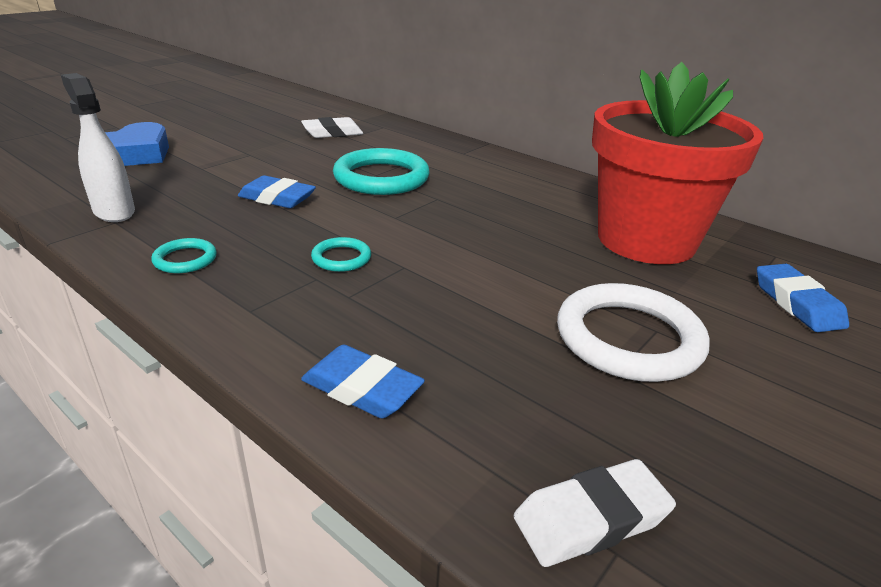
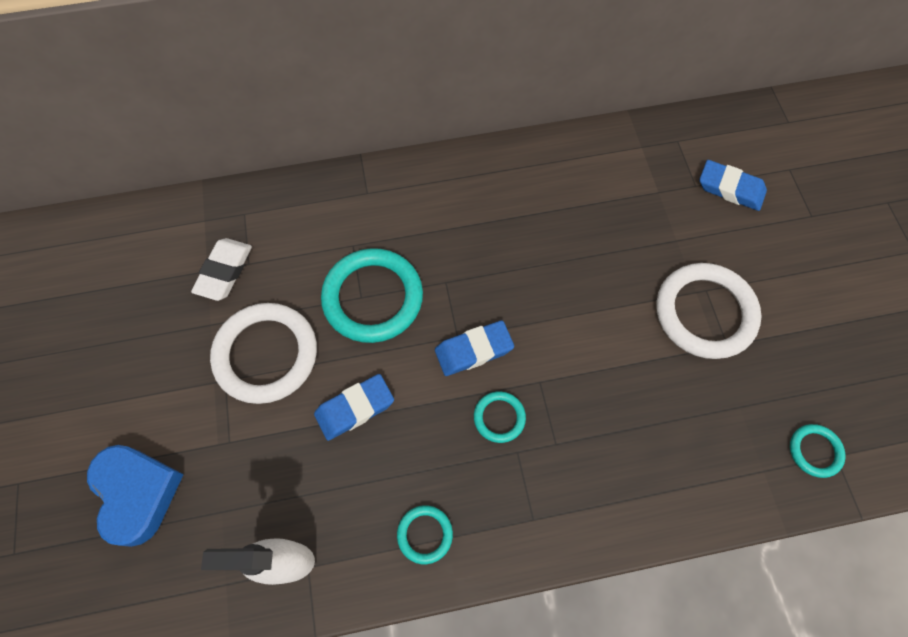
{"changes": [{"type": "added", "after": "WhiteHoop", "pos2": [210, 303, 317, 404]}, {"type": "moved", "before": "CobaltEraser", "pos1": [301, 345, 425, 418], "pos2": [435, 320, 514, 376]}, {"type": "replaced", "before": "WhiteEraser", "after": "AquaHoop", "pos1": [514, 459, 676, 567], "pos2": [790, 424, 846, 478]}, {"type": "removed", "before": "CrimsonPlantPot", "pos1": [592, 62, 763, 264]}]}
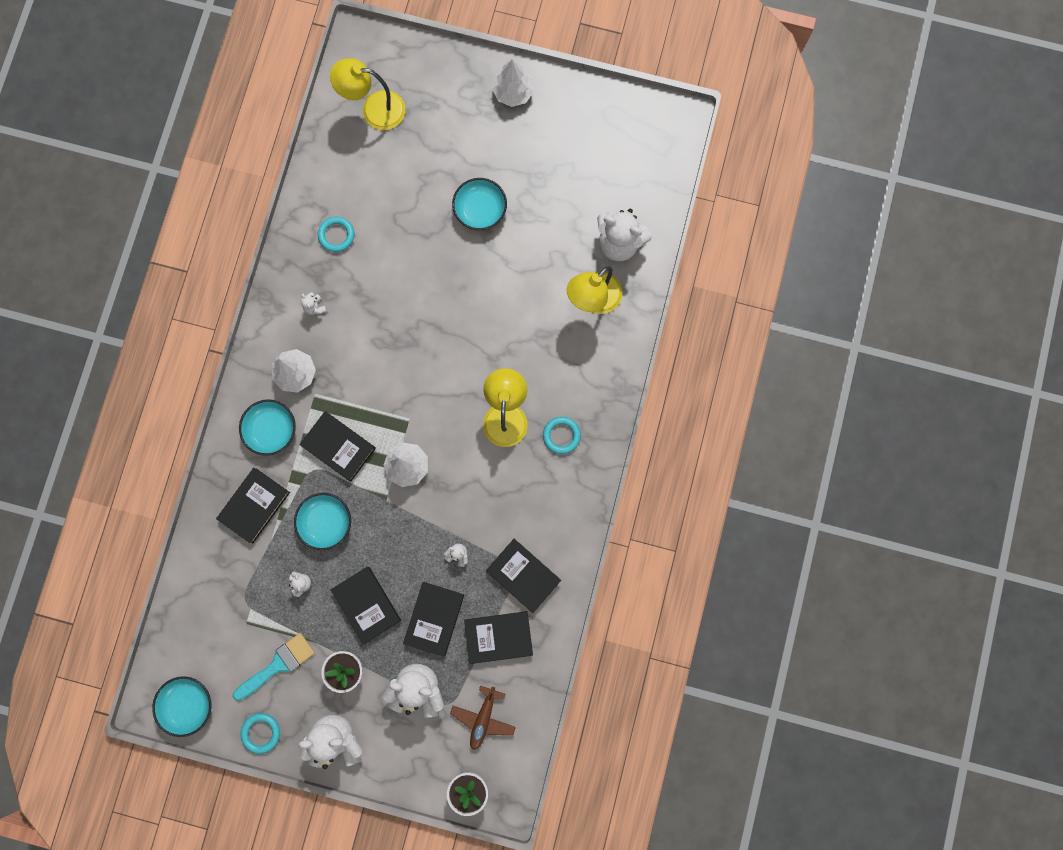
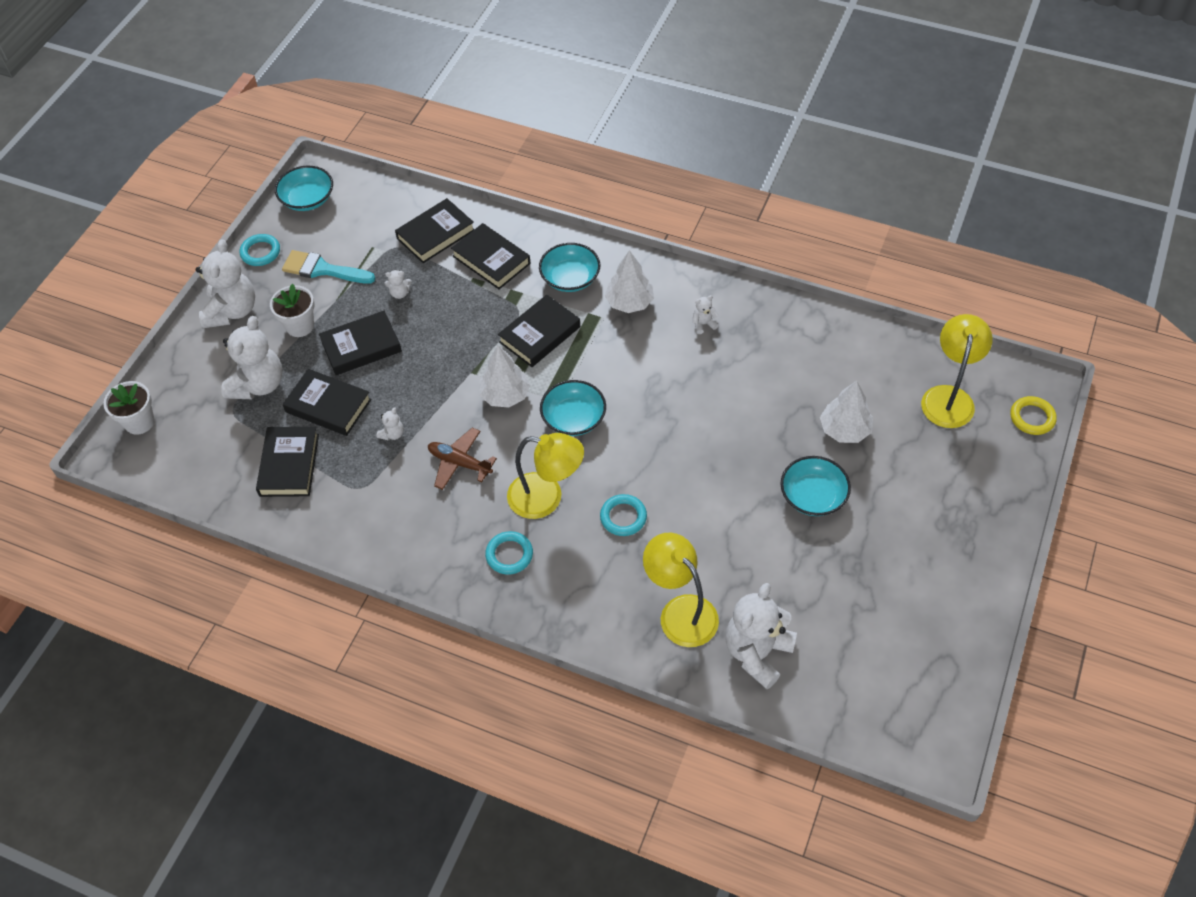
{"changes": [{"type": "turned", "before": "AquaBrush", "pos1": [233, 633, 315, 701], "pos2": [282, 250, 375, 284], "turn": 135}, {"type": "moved", "before": "JetBlackHardback", "pos1": [486, 539, 561, 613], "pos2": [395, 198, 474, 263]}, {"type": "moved", "before": "DarkBrownAeroplane", "pos1": [450, 686, 516, 750], "pos2": [428, 428, 497, 490]}, {"type": "moved", "before": "AquaDeepDish", "pos1": [294, 493, 351, 550], "pos2": [540, 380, 606, 436]}, {"type": "moved", "before": "AquaHoop", "pos1": [318, 217, 354, 252], "pos2": [600, 494, 647, 536]}, {"type": "moved", "before": "WhiteTree", "pos1": [492, 59, 534, 107], "pos2": [820, 381, 873, 443]}, {"type": "added", "after": "GoldenHoop", "pos2": [1010, 396, 1057, 435]}]}
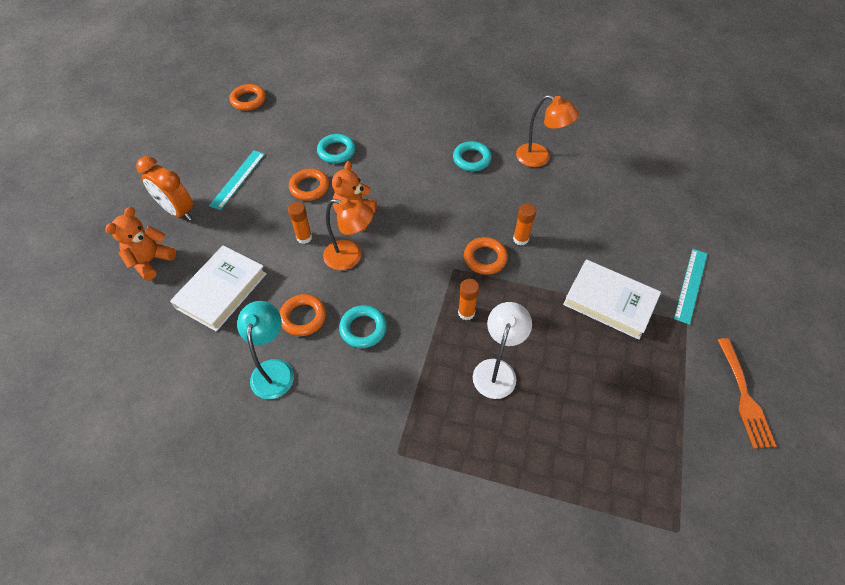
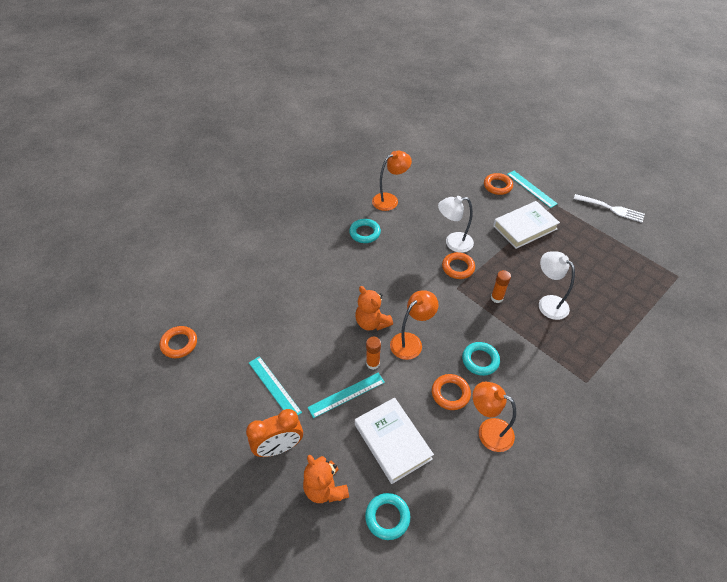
{"changes": [{"type": "added", "after": "AquaMeasuringStick", "pos2": [308, 372, 385, 418]}, {"type": "moved", "before": "AquaHoop", "pos1": [317, 134, 355, 163], "pos2": [365, 493, 411, 540]}, {"type": "replaced", "before": "OrangeColouredStickOfGlue", "after": "WhiteLamp", "pos1": [513, 203, 536, 245], "pos2": [438, 196, 474, 253]}, {"type": "recoloured", "before": "AquaLamp", "after": "OrangeColouredLamp", "pos1": [237, 301, 294, 399], "pos2": [473, 381, 516, 452]}, {"type": "moved", "before": "OrangeColouredHoop", "pos1": [289, 169, 329, 201], "pos2": [484, 173, 513, 195]}, {"type": "recoloured", "before": "OrangeColouredDinnerFork", "after": "WhiteDinnerFork", "pos1": [718, 338, 777, 449], "pos2": [574, 194, 645, 223]}]}
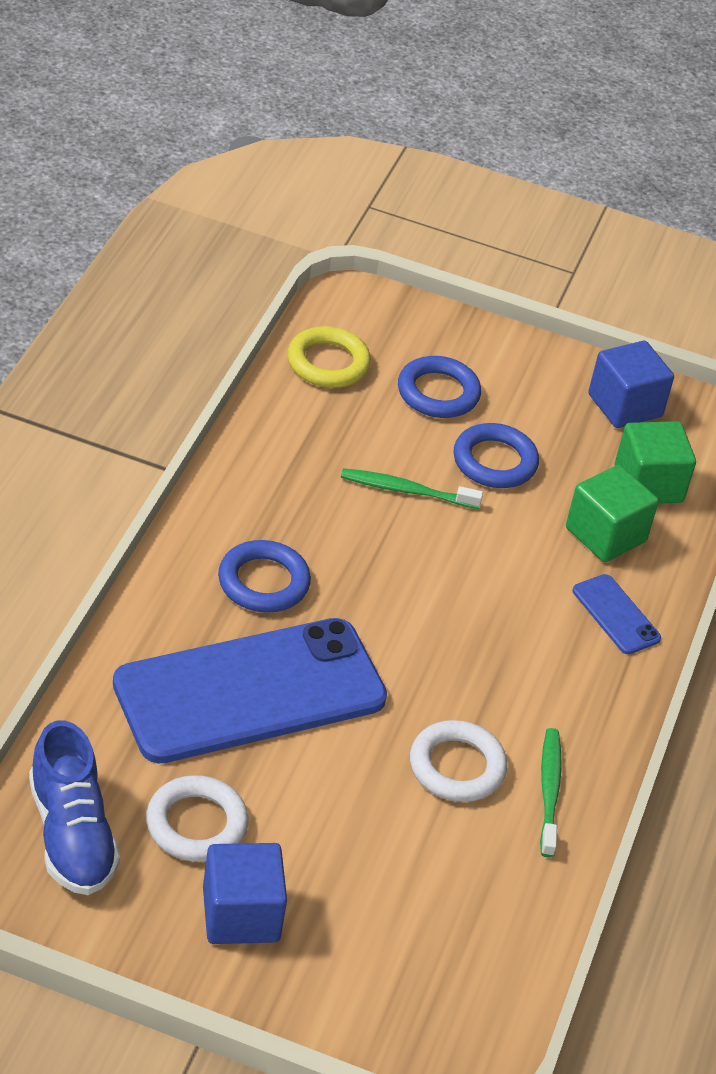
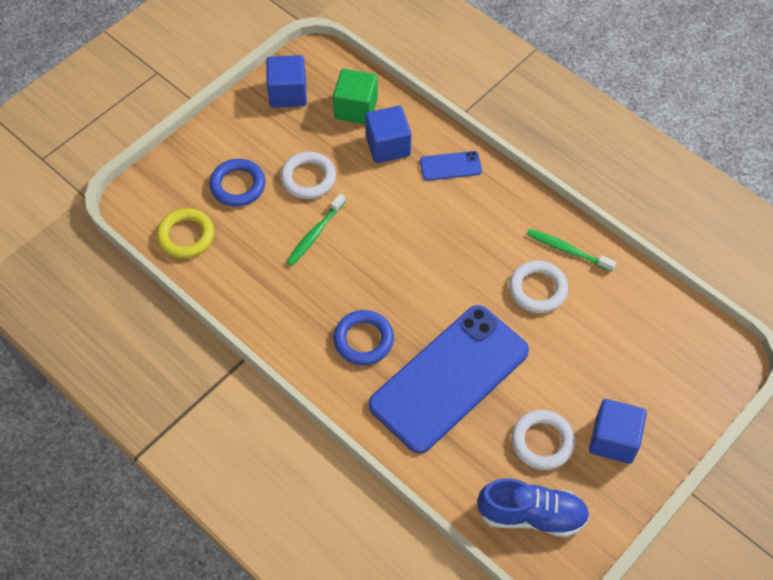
{"changes": [{"type": "recoloured", "before": "CobaltHoop", "after": "WhiteHoop", "pos1": [454, 423, 539, 488], "pos2": [280, 152, 336, 199]}, {"type": "recoloured", "before": "LeafGreenCube", "after": "CobaltCube", "pos1": [566, 465, 659, 562], "pos2": [365, 106, 411, 163]}, {"type": "turned", "before": "CobaltSmartphone", "pos1": [113, 618, 387, 764], "pos2": [369, 305, 529, 454], "turn": 45}]}
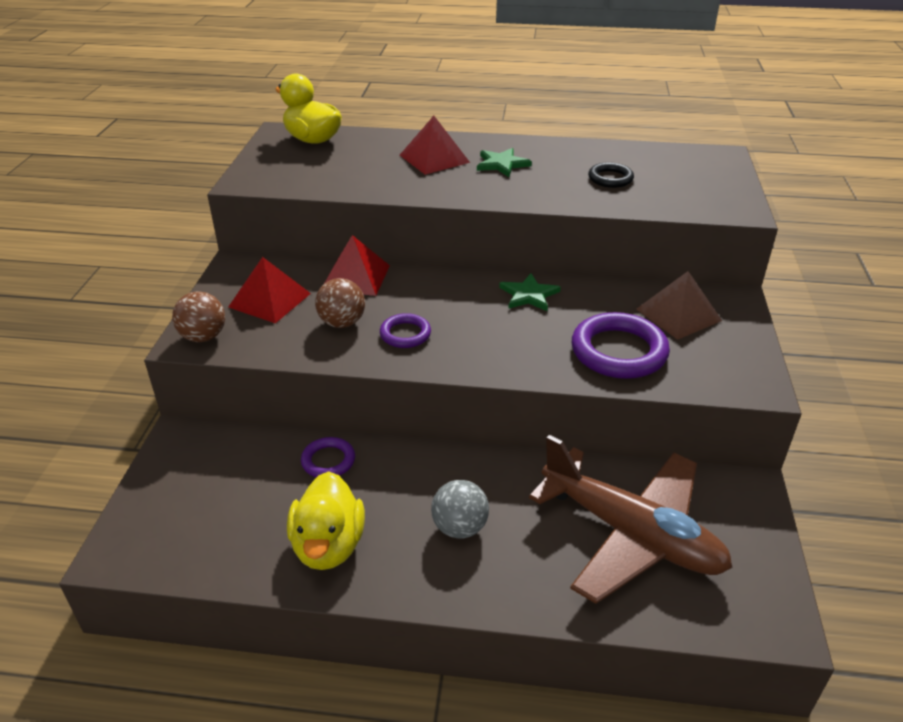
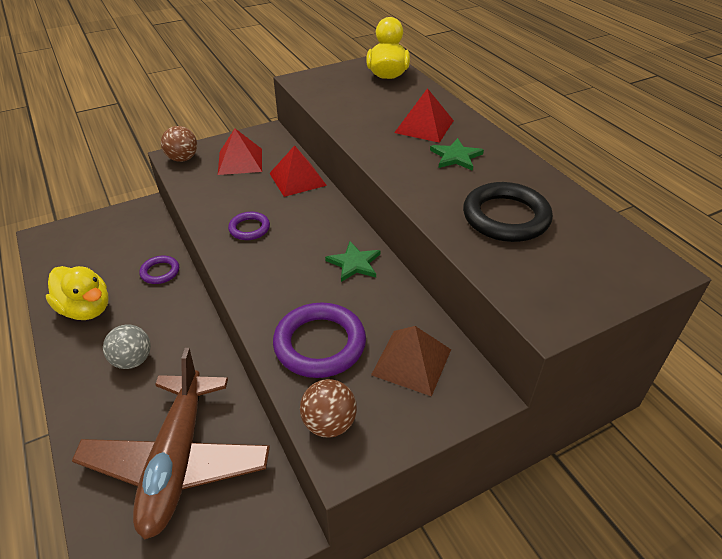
{"changes": [{"type": "turned", "before": "GoldenDuck", "pos1": [287, 471, 365, 570], "pos2": [46, 266, 109, 320], "turn": -105}, {"type": "moved", "before": "DarkBrownSphere", "pos1": [315, 278, 365, 328], "pos2": [300, 379, 357, 437]}, {"type": "resized", "before": "JetBlackHoop", "pos1": [588, 162, 634, 188], "pos2": [463, 182, 553, 242], "scale": 1.82}]}
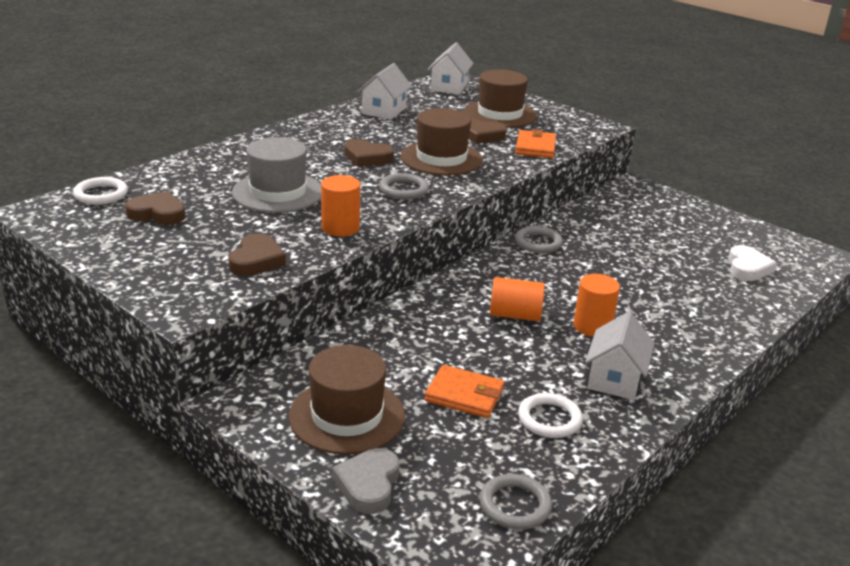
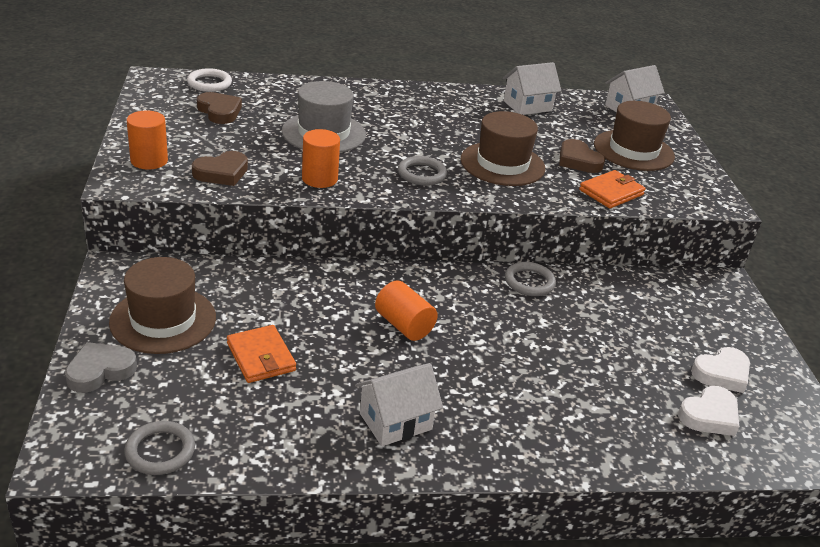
{"changes": [{"type": "moved", "before": "OrangeColouredSolidCylinder", "pos1": [573, 274, 620, 337], "pos2": [127, 111, 168, 169]}, {"type": "added", "after": "WhiteHeartShape", "pos2": [691, 347, 750, 393]}, {"type": "removed", "before": "DarkBrownHeartShape", "pos1": [345, 139, 394, 167]}, {"type": "removed", "before": "WhiteHoop", "pos1": [518, 393, 583, 438]}]}
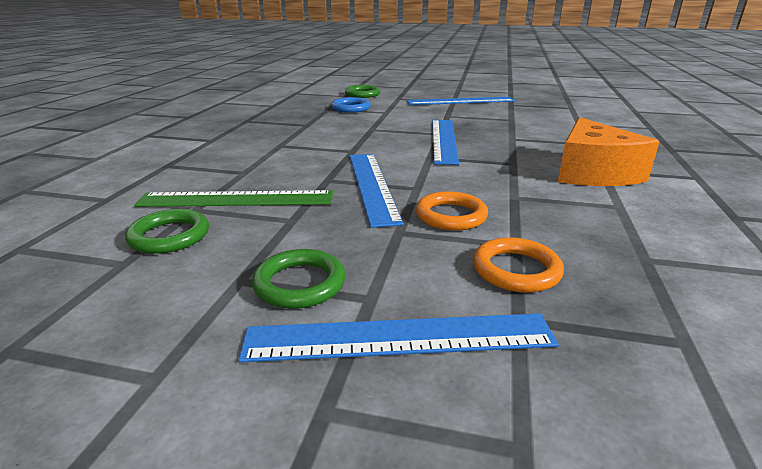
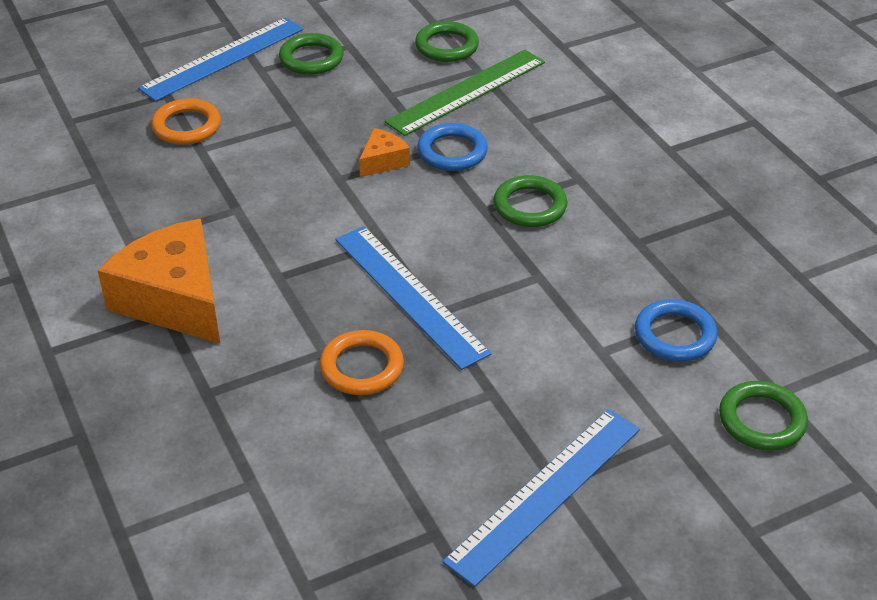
{"changes": [{"type": "moved", "before": "OrangeColouredHoop", "pos1": [416, 191, 488, 231], "pos2": [320, 330, 404, 395]}, {"type": "replaced", "before": "CobaltMeasuringStick", "after": "OrangeColouredCheese", "pos1": [350, 154, 404, 228], "pos2": [359, 128, 410, 177]}, {"type": "added", "after": "CobaltHoop", "pos2": [417, 123, 488, 171]}, {"type": "added", "after": "LeafGreenHoop", "pos2": [494, 175, 568, 227]}]}
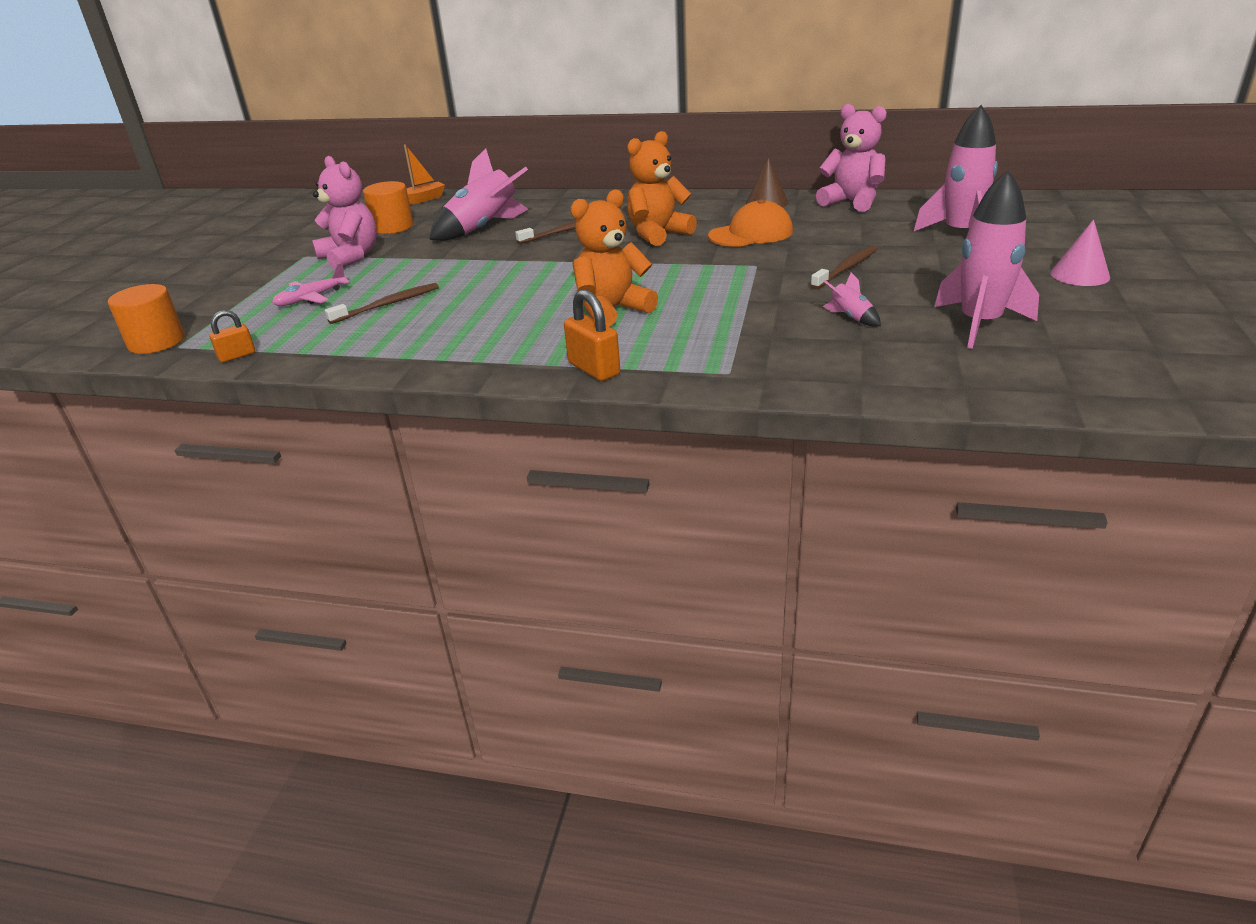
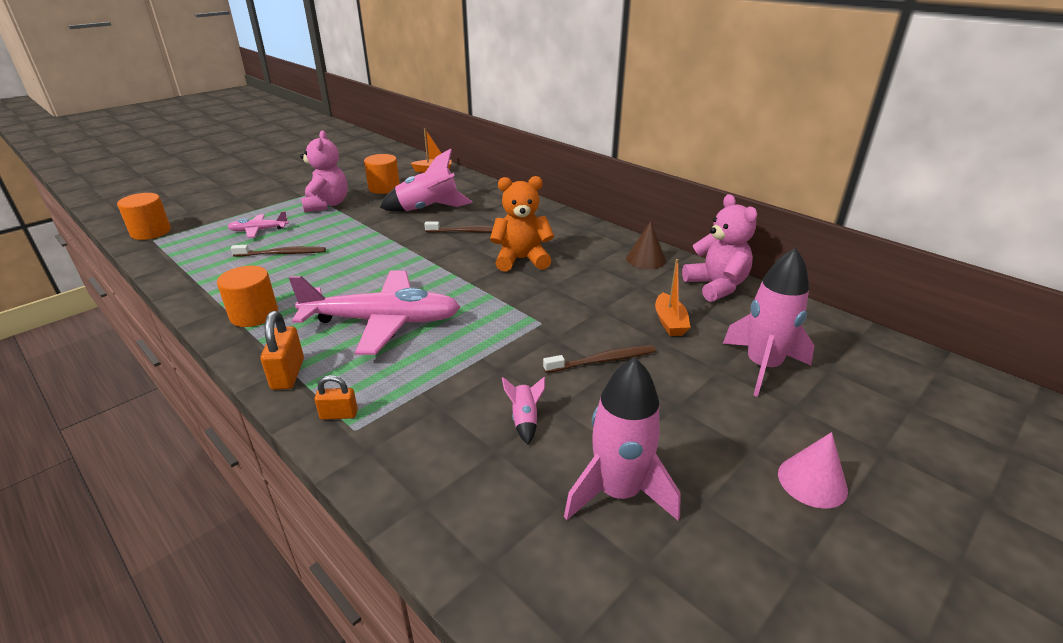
{"changes": [{"type": "added", "after": "OrangeColouredSolidCylinder", "pos2": [217, 266, 278, 327]}, {"type": "replaced", "before": "OrangeColouredTeddy", "after": "RosePinkAeroplane", "pos1": [571, 189, 658, 327], "pos2": [289, 271, 460, 355]}, {"type": "moved", "before": "OrangeColouredPadlock", "pos1": [209, 310, 255, 363], "pos2": [314, 375, 358, 420]}, {"type": "added", "after": "OrangeColouredBoat", "pos2": [655, 259, 691, 336]}, {"type": "removed", "before": "OrangeColouredPeakedCap", "pos1": [708, 199, 793, 247]}]}
